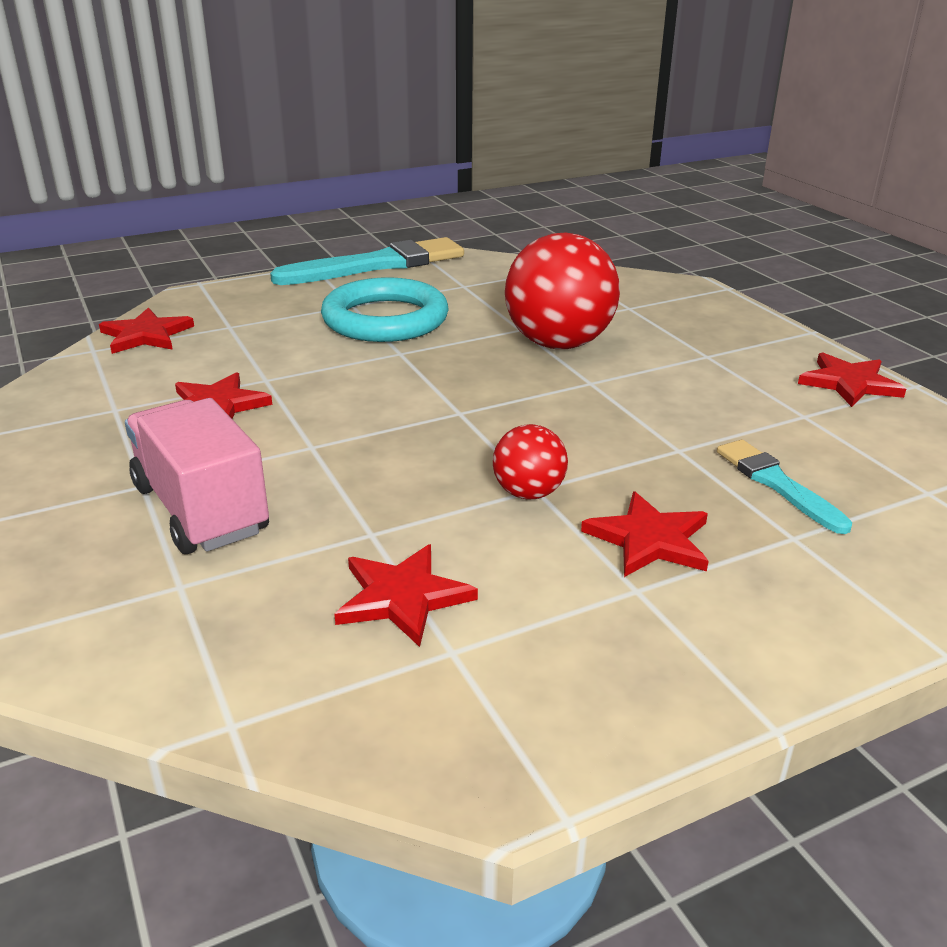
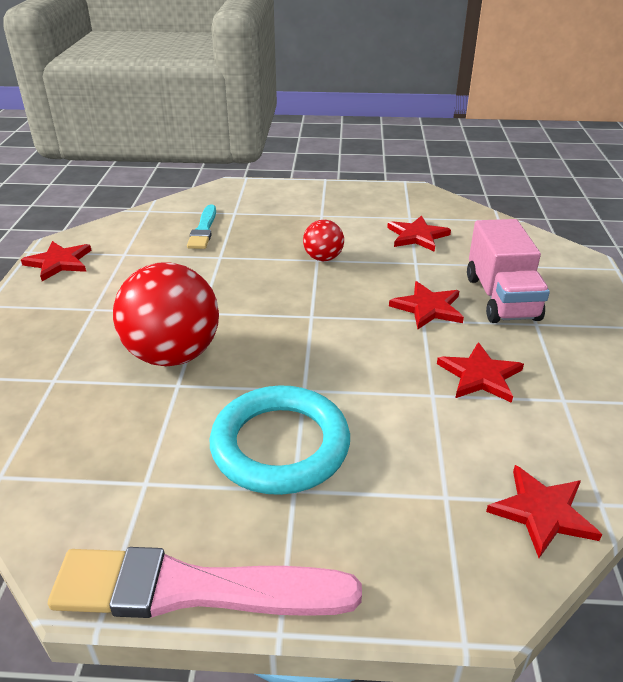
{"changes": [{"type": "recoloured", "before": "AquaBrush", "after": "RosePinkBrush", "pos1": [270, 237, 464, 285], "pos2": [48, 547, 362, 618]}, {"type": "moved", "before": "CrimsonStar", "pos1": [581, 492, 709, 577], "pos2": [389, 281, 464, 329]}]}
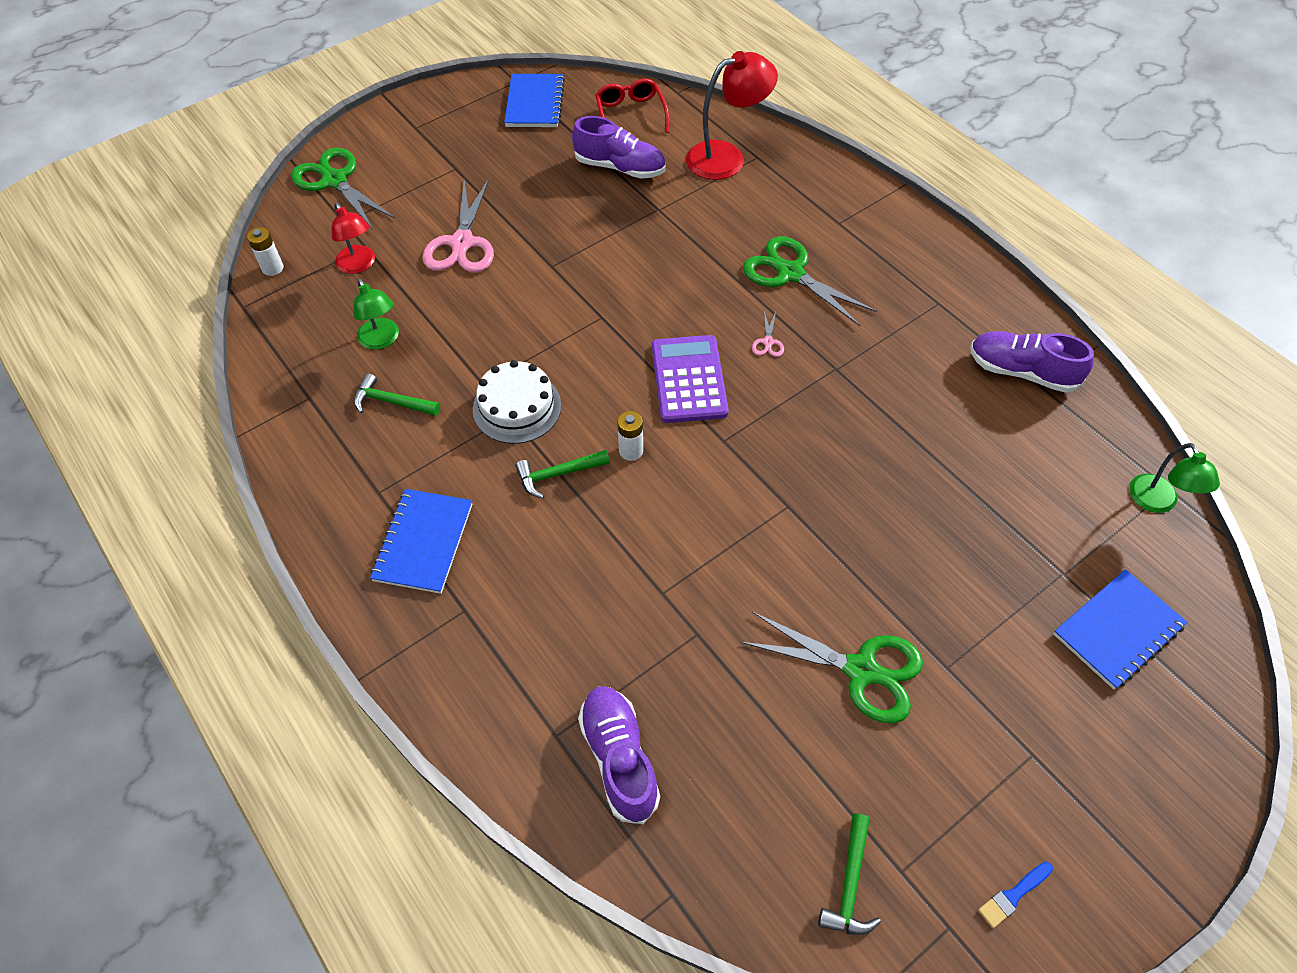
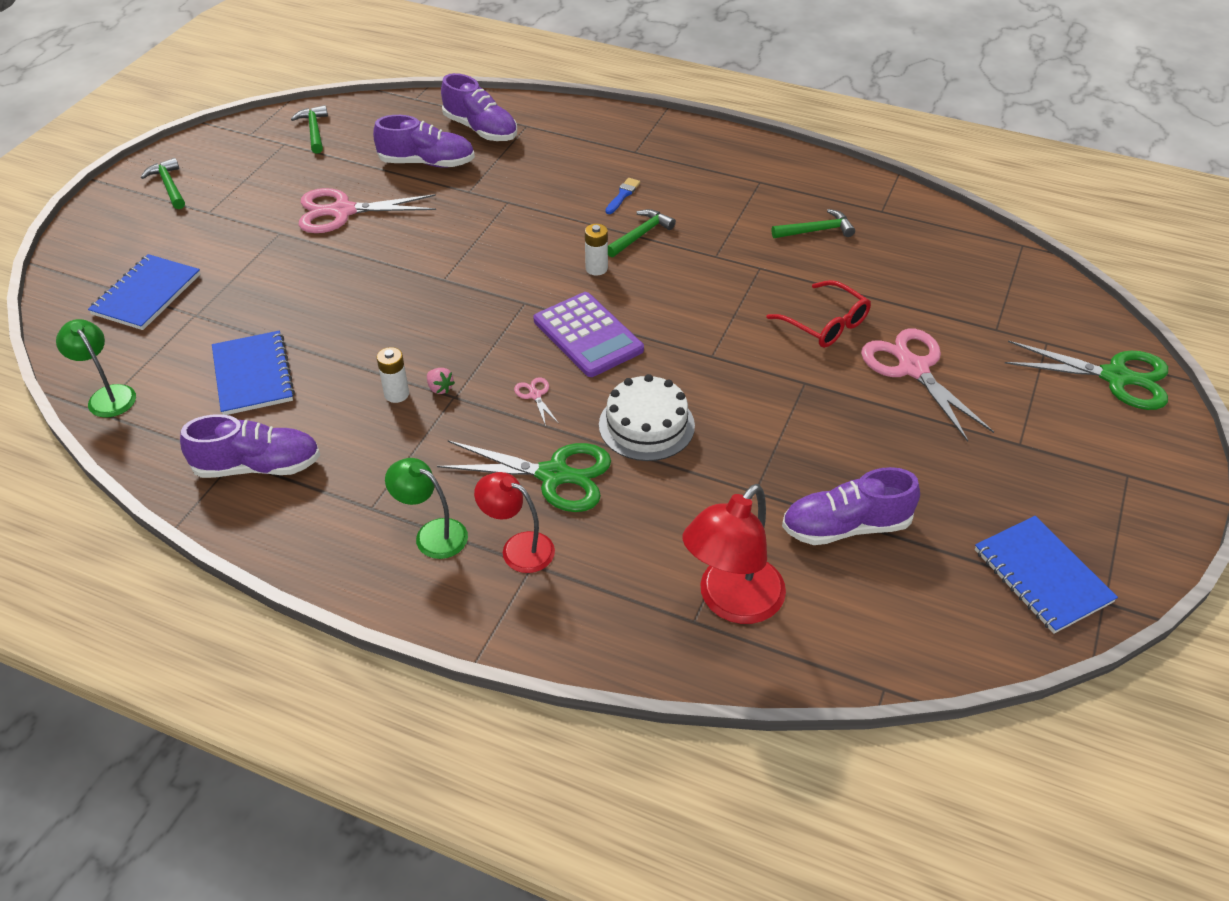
{"changes": [{"type": "added", "after": "LeafGreenClawHammer", "pos2": [141, 158, 185, 209]}, {"type": "moved", "before": "CobaltNotebook", "pos1": [370, 489, 472, 594], "pos2": [212, 331, 295, 415]}, {"type": "recoloured", "before": "LeafGreenScissors", "after": "RosePinkScissors", "pos1": [740, 612, 923, 723], "pos2": [299, 188, 436, 233]}, {"type": "added", "after": "PurpleSneaker", "pos2": [373, 115, 475, 168]}, {"type": "moved", "before": "WhiteAaBattery", "pos1": [247, 227, 283, 276], "pos2": [377, 347, 409, 403]}, {"type": "moved", "before": "LeafGreenLamp", "pos1": [353, 278, 399, 350], "pos2": [385, 458, 468, 559]}, {"type": "added", "after": "RosePinkBerry", "pos2": [427, 368, 455, 394]}, {"type": "moved", "before": "CrimsonLamp", "pos1": [331, 202, 375, 274], "pos2": [474, 472, 555, 573]}, {"type": "moved", "before": "WhiteCake", "pos1": [473, 360, 561, 444], "pos2": [599, 374, 695, 461]}, {"type": "moved", "before": "CobaltBrush", "pos1": [978, 862, 1053, 928], "pos2": [605, 178, 640, 214]}, {"type": "moved", "before": "CrimsonSpectacles", "pos1": [595, 79, 669, 133], "pos2": [766, 280, 871, 348]}]}
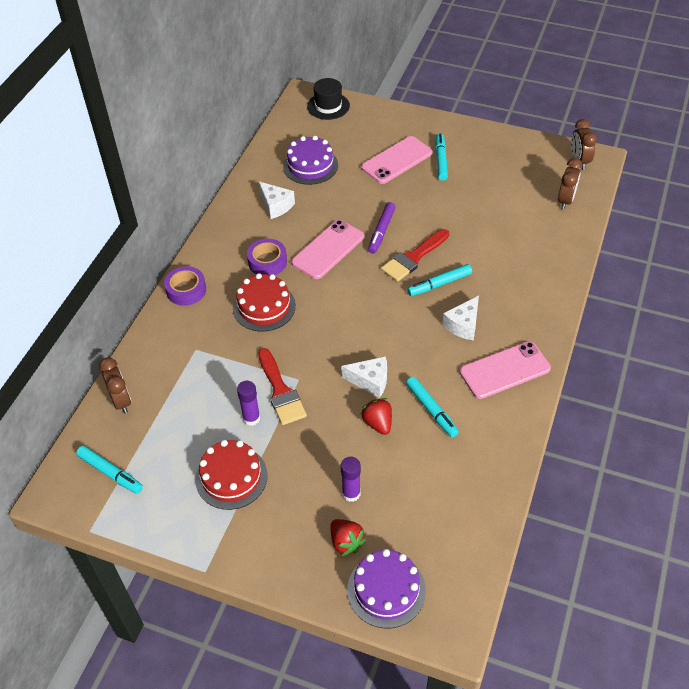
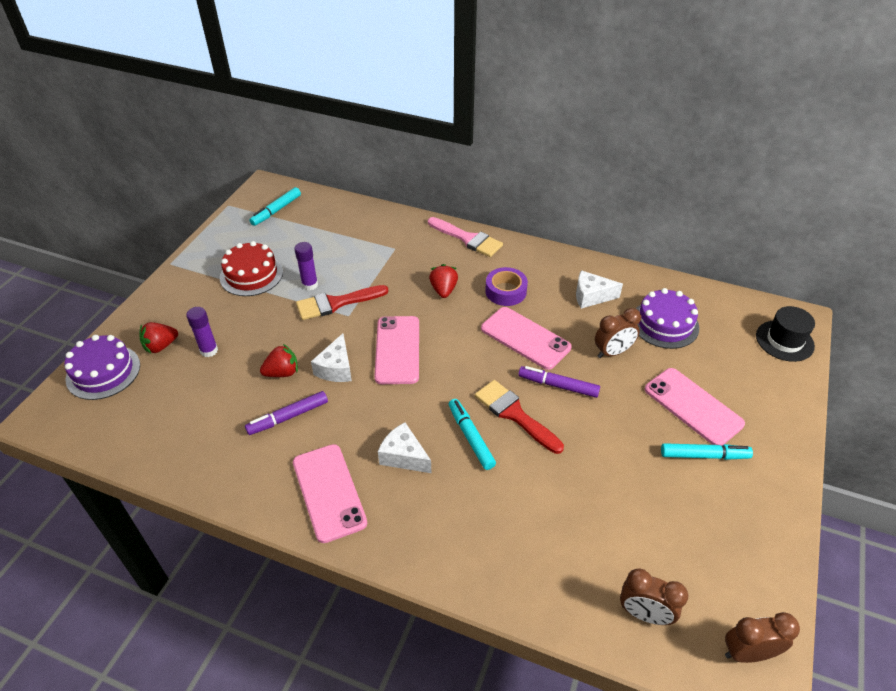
{"changes": [{"type": "recoloured", "before": "AquaMarker", "after": "PurpleMarker", "pos1": [406, 377, 459, 437], "pos2": [245, 391, 328, 435]}, {"type": "added", "after": "RosePinkSmartphone", "pos2": [374, 316, 419, 384]}, {"type": "replaced", "before": "PurpleTape", "after": "RosePinkBrush", "pos1": [164, 266, 206, 306], "pos2": [428, 217, 503, 257]}, {"type": "replaced", "before": "CrimsonCake", "after": "CrimsonBerry", "pos1": [233, 273, 296, 332], "pos2": [429, 264, 458, 298]}, {"type": "turned", "before": "WhiteCheese", "pos1": [259, 182, 295, 219], "pos2": [576, 270, 623, 309], "turn": 45}, {"type": "moved", "before": "DarkBrownBedsideClock", "pos1": [99, 357, 131, 414], "pos2": [595, 308, 641, 358]}]}
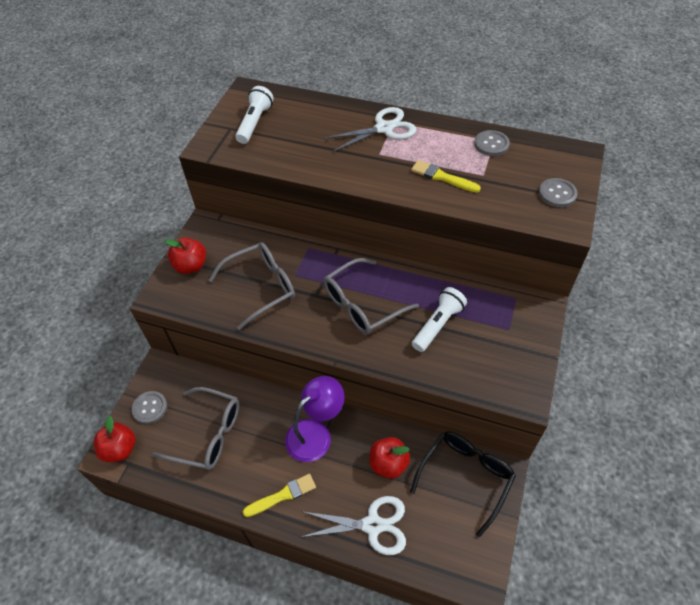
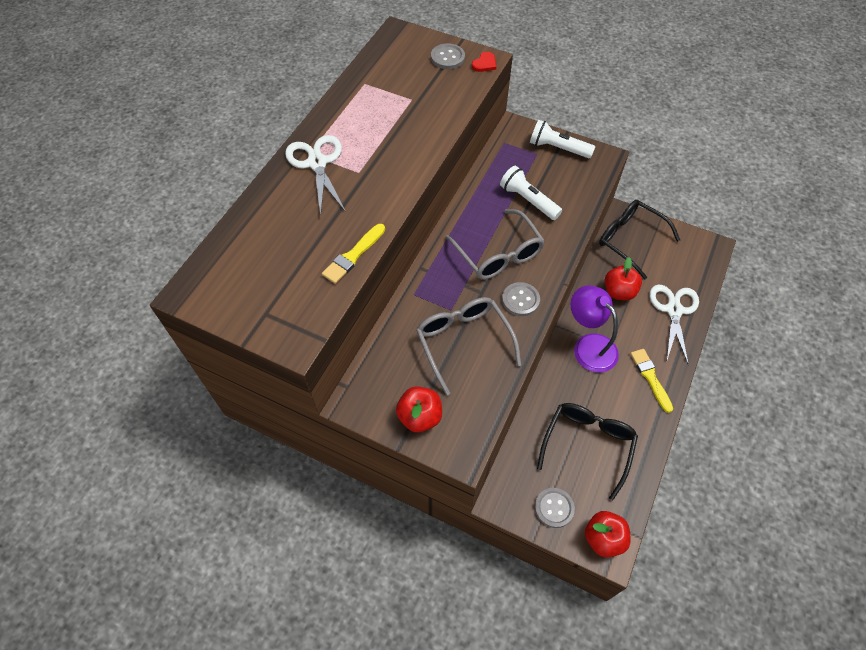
{"changes": [{"type": "moved", "before": "GoldenBrush", "pos1": [411, 160, 481, 193], "pos2": [322, 224, 385, 284]}, {"type": "added", "after": "CrimsonHeartShape", "pos2": [472, 52, 496, 72]}, {"type": "moved", "before": "GreyButton", "pos1": [474, 130, 510, 156], "pos2": [502, 282, 540, 316]}, {"type": "moved", "before": "WhiteTorch", "pos1": [235, 86, 274, 144], "pos2": [530, 120, 595, 158]}, {"type": "recoloured", "before": "GreySpectacles", "after": "JetBlackSpectacles", "pos1": [152, 387, 239, 470], "pos2": [537, 403, 638, 500]}]}
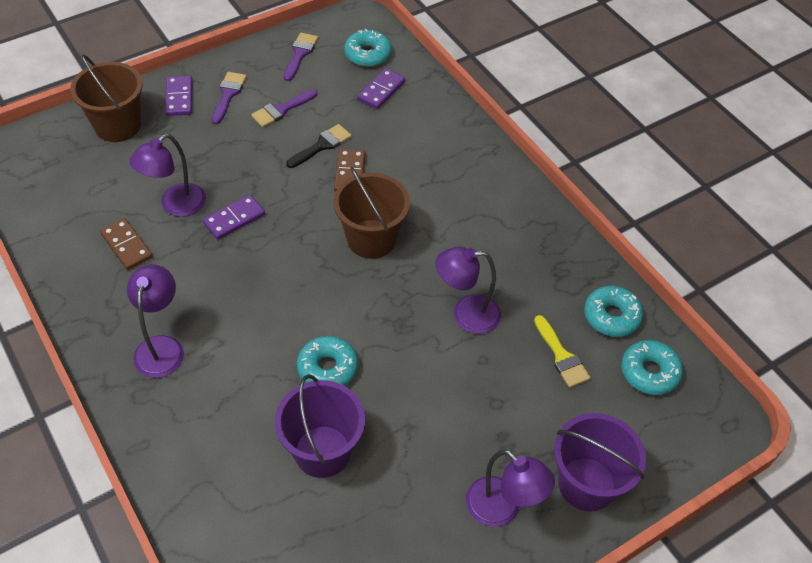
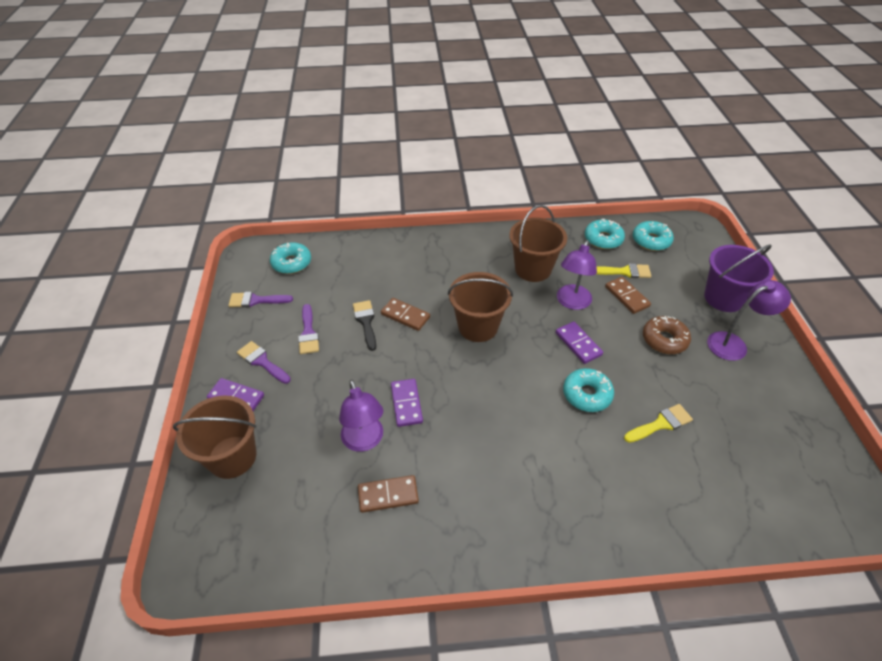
{"changes": [{"type": "turned", "before": "PurpleBrush", "pos1": [284, 33, 318, 81], "pos2": [228, 292, 293, 308], "turn": -45}, {"type": "added", "after": "DarkBrownBucket", "pos2": [509, 205, 567, 282]}, {"type": "moved", "before": "PurpleDominoTile", "pos1": [357, 68, 405, 109], "pos2": [556, 322, 603, 364]}, {"type": "added", "after": "DarkBrownDominoTile", "pos2": [605, 277, 651, 314]}, {"type": "replaced", "before": "PurpleBucket", "after": "GoldenBrush", "pos1": [275, 374, 365, 478], "pos2": [624, 404, 693, 443]}, {"type": "added", "after": "DarkBrownDonut", "pos2": [643, 316, 691, 354]}, {"type": "removed", "before": "PurpleLamp", "pos1": [127, 265, 184, 378]}]}
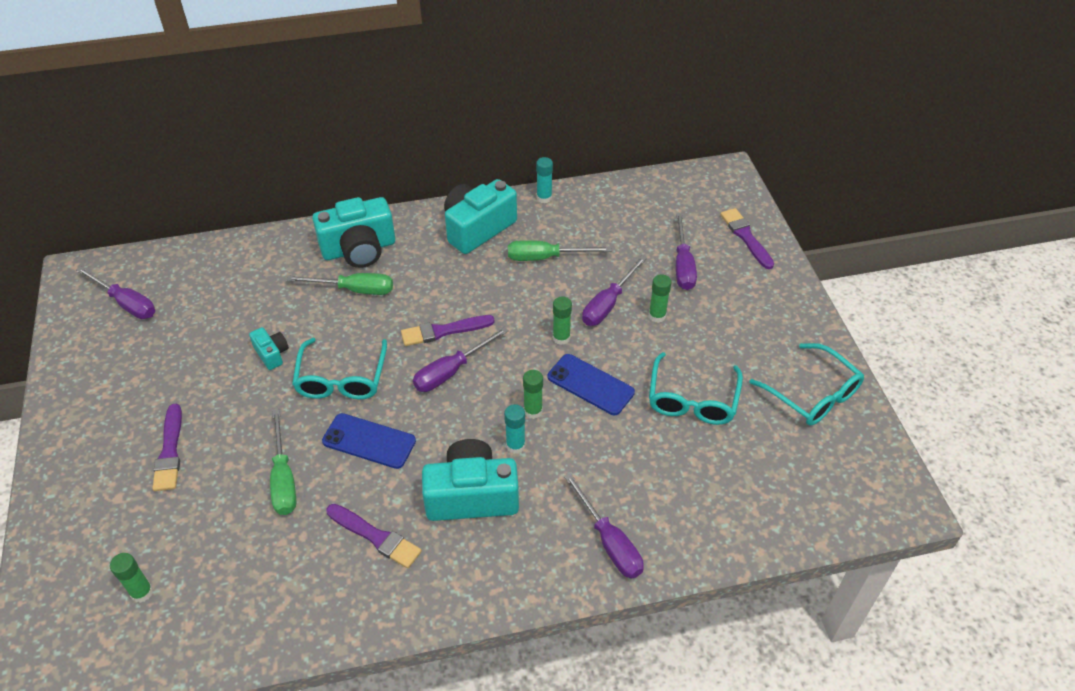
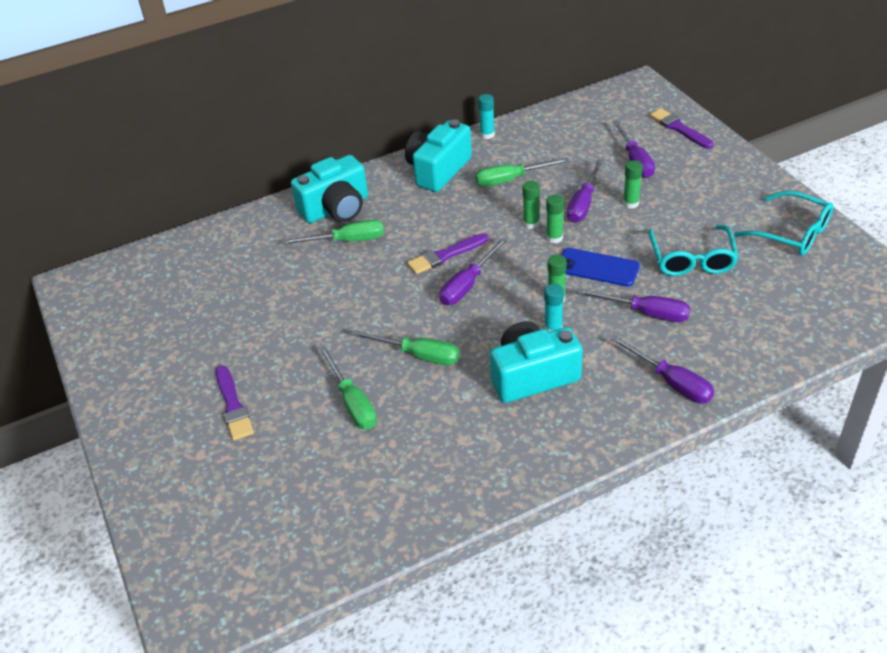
{"changes": [{"type": "replaced", "before": "CobaltSmartphone", "after": "LeafGreenScrewdriver", "pos1": [322, 413, 416, 469], "pos2": [350, 330, 460, 365]}, {"type": "moved", "before": "LeafGreenStickOfGlue", "pos1": [110, 553, 153, 603], "pos2": [522, 181, 540, 229]}, {"type": "moved", "before": "PurpleScrewdriver", "pos1": [76, 267, 155, 319], "pos2": [577, 289, 690, 322]}, {"type": "removed", "before": "AquaPhotoCamera", "pos1": [249, 327, 289, 370]}, {"type": "removed", "before": "AquaSpectacles", "pos1": [292, 338, 387, 400]}, {"type": "removed", "before": "PurpleBrush", "pos1": [326, 504, 422, 569]}]}
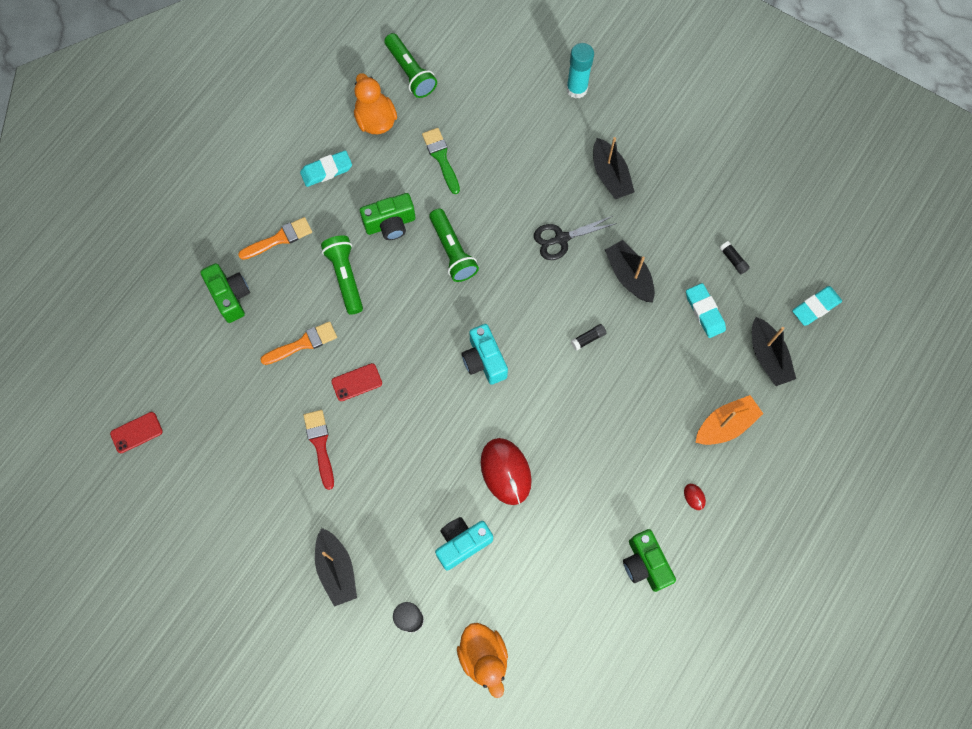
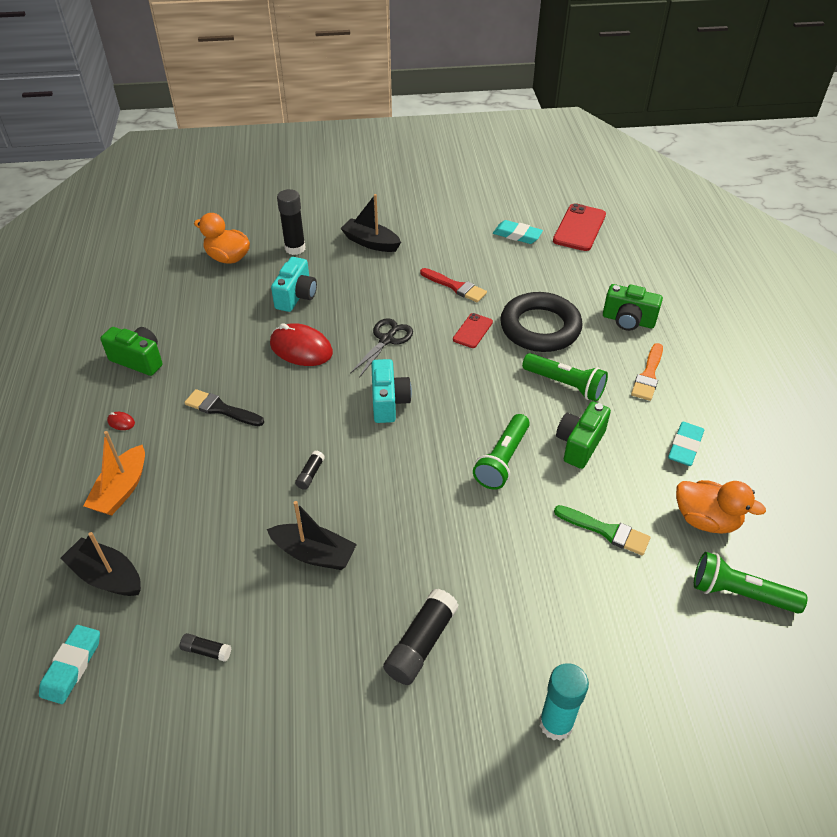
{"changes": [{"type": "added", "after": "JetBlackBrush", "pos2": [184, 389, 264, 426]}, {"type": "moved", "before": "JetBlackScissors", "pos1": [534, 216, 617, 260], "pos2": [350, 318, 413, 378]}, {"type": "turned", "before": "AquaPhotoCamera", "pos1": [461, 324, 508, 385], "pos2": [371, 359, 412, 423], "turn": 60}, {"type": "replaced", "before": "JetBlackBoat", "after": "JetBlackStickOfGlue", "pos1": [593, 137, 635, 199], "pos2": [383, 589, 459, 685]}, {"type": "turned", "before": "LeafGreenTorch", "pos1": [429, 209, 479, 282], "pos2": [473, 414, 530, 490], "turn": -90}, {"type": "moved", "before": "AquaEraser", "pos1": [686, 283, 726, 338], "pos2": [493, 220, 543, 244]}, {"type": "replaced", "before": "OrangeColouredBrush", "after": "JetBlackHoop", "pos1": [260, 321, 337, 365], "pos2": [500, 292, 582, 352]}, {"type": "resized", "before": "CrimsonSmartphone", "pos1": [110, 412, 163, 453], "pos2": [553, 203, 606, 251], "scale": 1.72}]}
